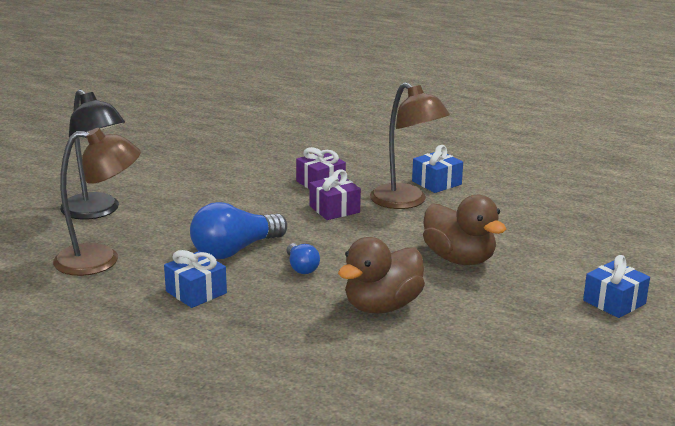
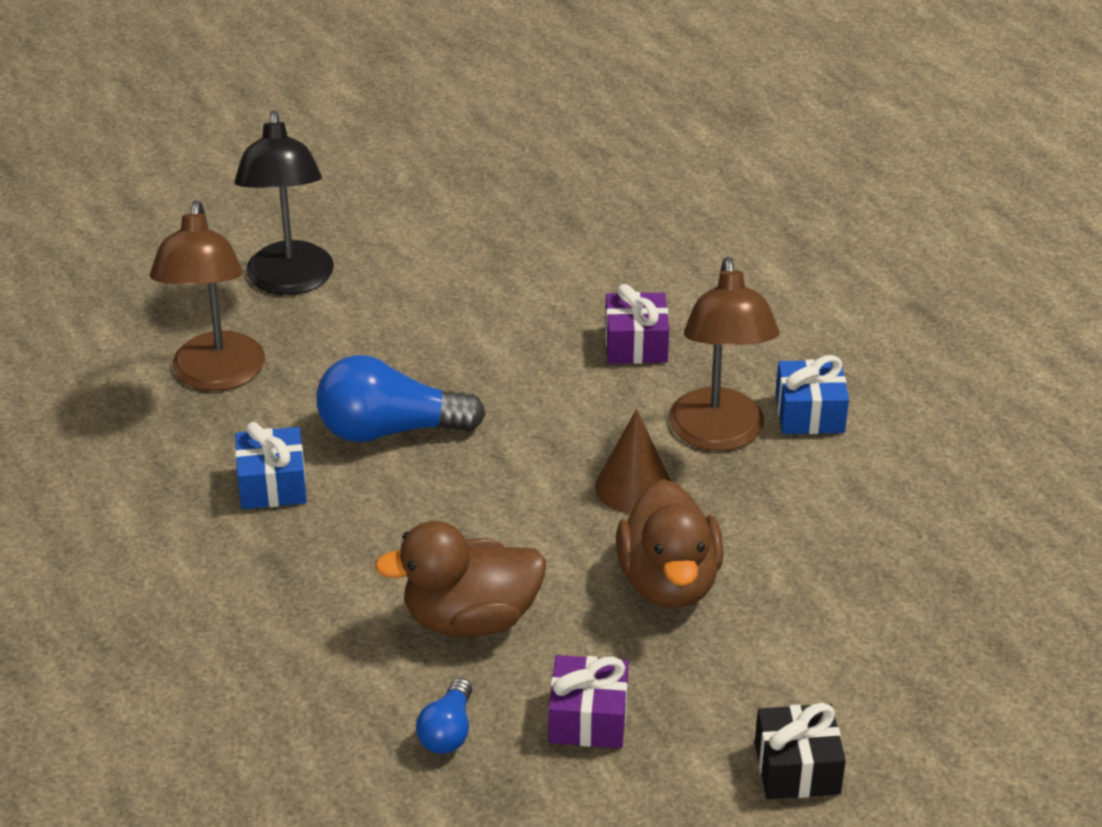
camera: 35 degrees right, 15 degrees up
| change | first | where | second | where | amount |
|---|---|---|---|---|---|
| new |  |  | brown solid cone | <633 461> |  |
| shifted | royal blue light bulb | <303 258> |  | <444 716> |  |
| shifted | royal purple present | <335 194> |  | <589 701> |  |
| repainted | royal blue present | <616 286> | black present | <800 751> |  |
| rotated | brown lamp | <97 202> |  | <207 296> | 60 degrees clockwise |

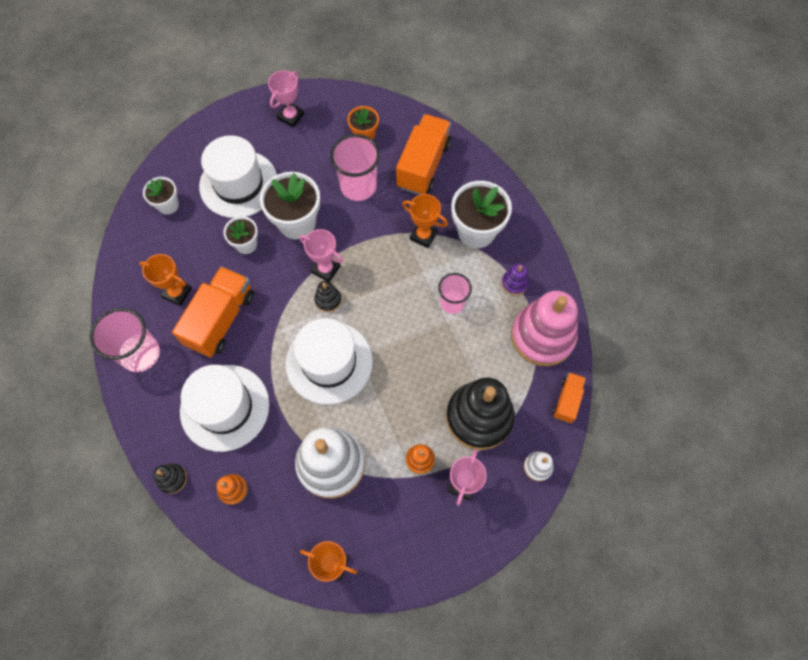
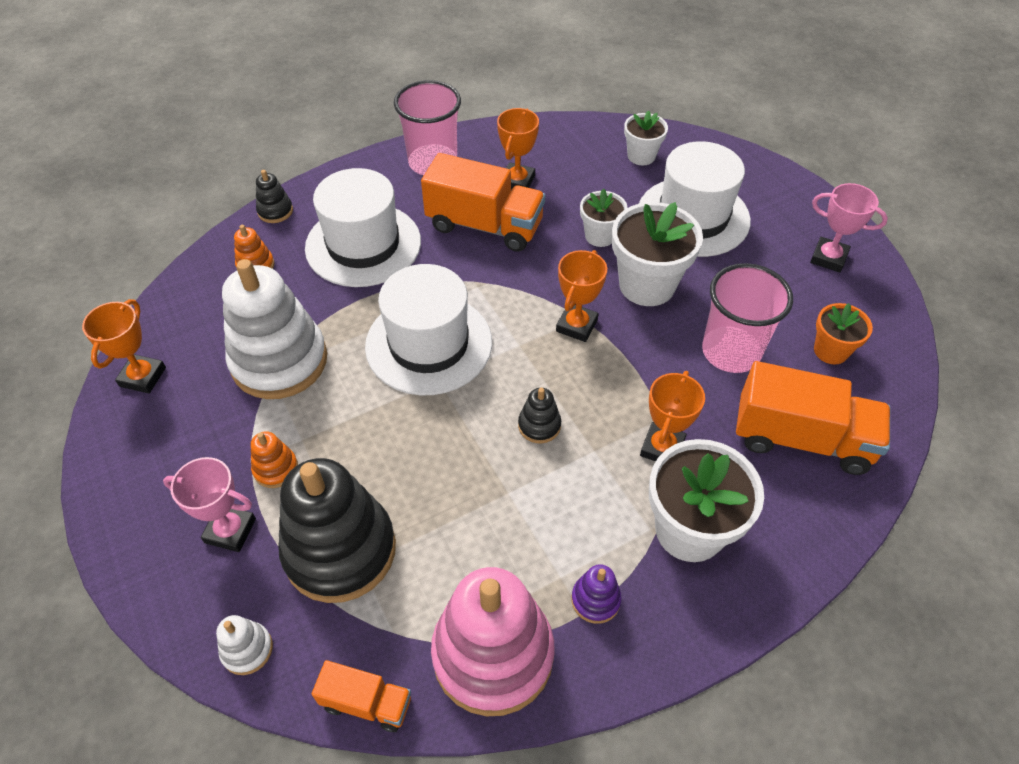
camera: 85 degrees right, 15 degrees down
| change | first | where | second | where | amount |
|---|---|---|---|---|---|
| gone | rosy tumbler | <455 293> |  |  |  |
| shifted | black ring stacker | <327 296> |  | <539 416> |  |
| repainted | rosy trophy | <321 255> | bright orange trophy | <581 296> |  |

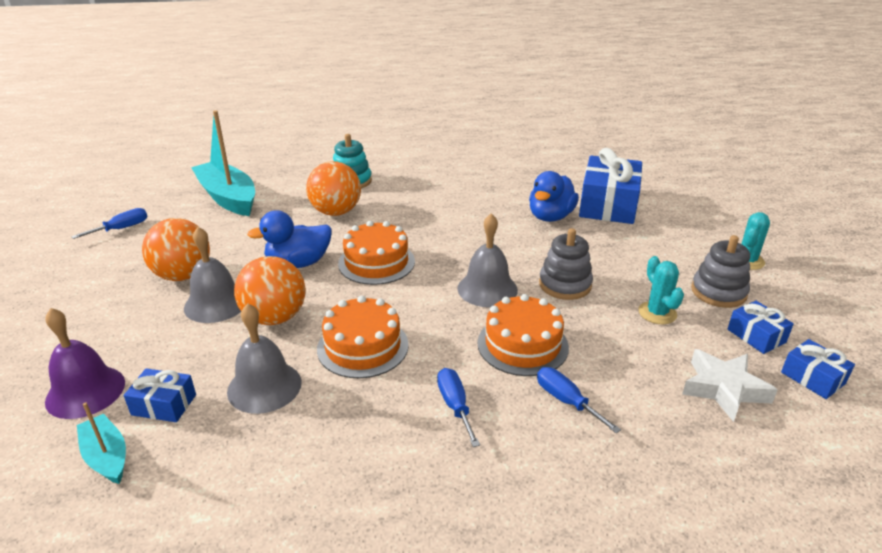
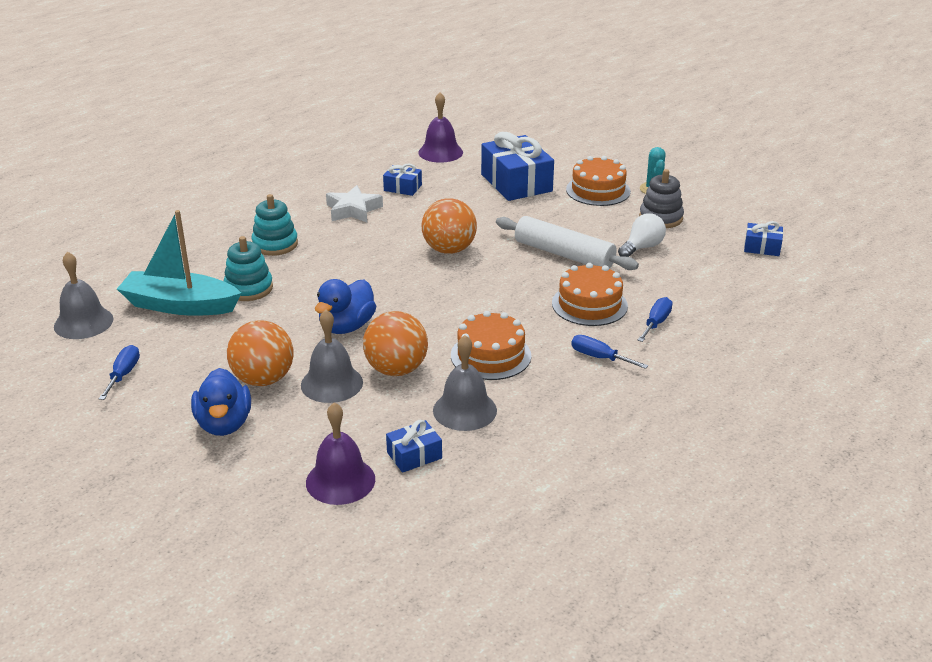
camera: 40 degrees left, 0 degrees up
| change | first | where | second | where | amount |
|---|---|---|---|---|---|
| gone | aqua toy boat | <101 443> |  |  |  |
| new |  |  | aqua ring stacker | <248 268> |  |
| new |  |  | royal purple bell | <440 127> |  |
| shifted | bright orange sphere | <333 188> |  | <449 226> |  |
| shifted | bright orange gateau | <376 253> |  | <598 181> |  |
| shifted | ash-grey bell | <487 260> |  | <83 295> |  |
| shifted | royal blue duck | <554 196> |  | <221 402> |  |
| shifted | white five-pointed star | <730 385> |  | <354 203> |  |
| shifted | royal blue present | <760 327> |  | <402 180> |  |
| swapped | ash-grey ring stacker | <566 264> | white dough roller | <567 243> |  |
| swapped | aqua saguaro cactus | <661 290> | white light bulb | <642 235> |  |
| rotated | royal blue hand screwdriver | <579 400> |  | <655 319> | 105 degrees clockwise |

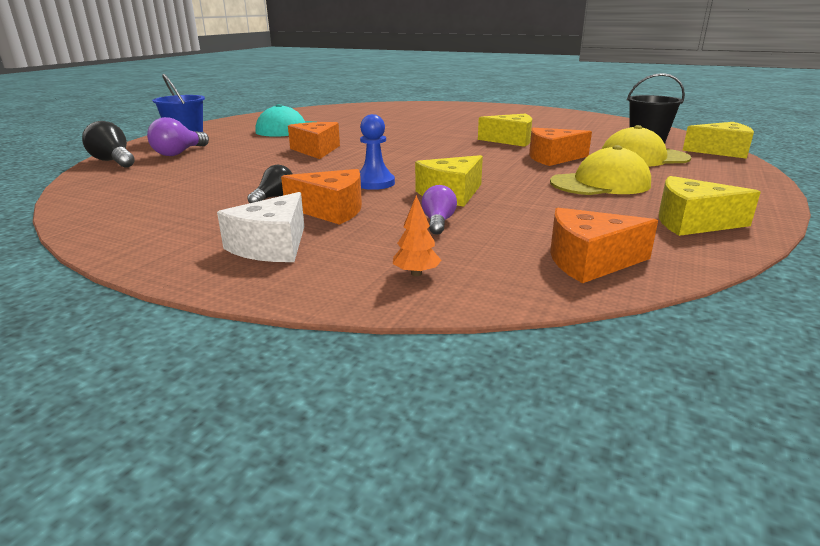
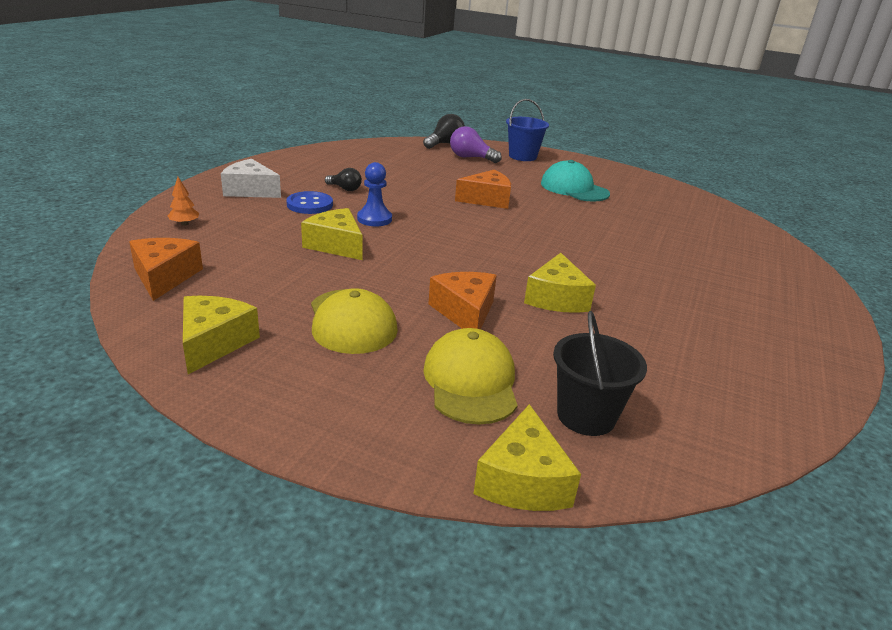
camera: 85 degrees right, 5 degrees up
| change | first | where | second | where | amount |
|---|---|---|---|---|---|
| gone | royal purple light bulb | <439 210> |  |  |  |
| swapped | bright orange piece of cheese | <321 197> | royal blue button | <309 202> |  |

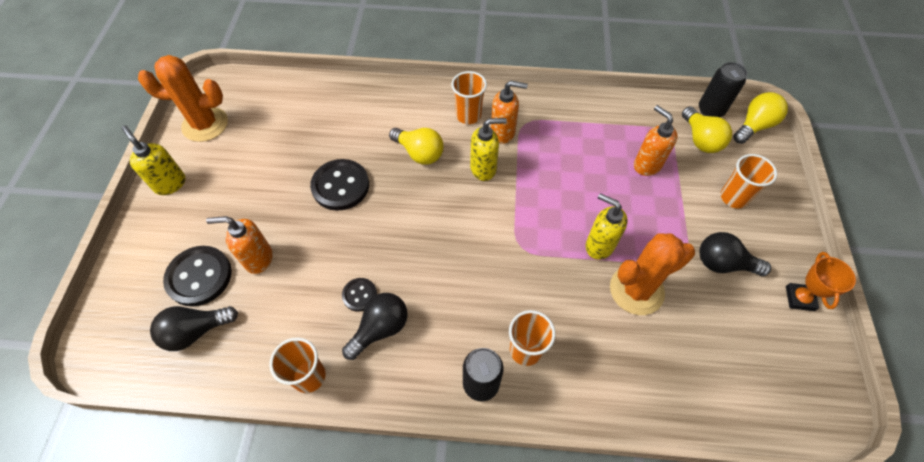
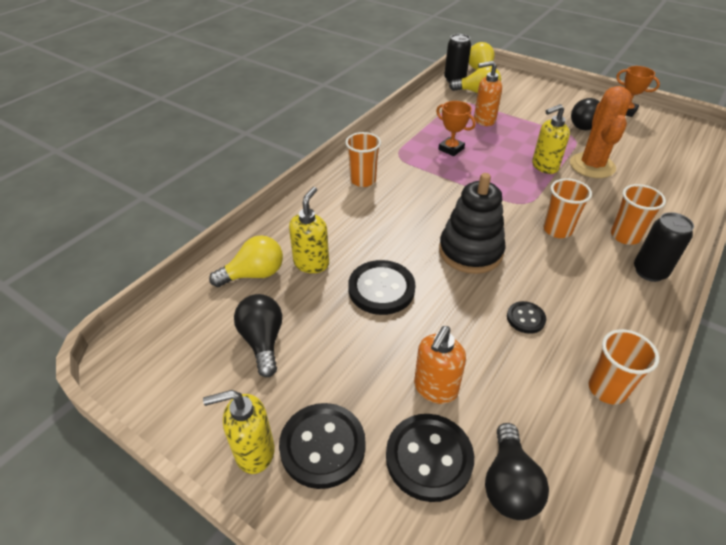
camera: 60 degrees left, 15 degrees down
| change | first | where | second | where | amount |
|---|---|---|---|---|---|
| gone | bright orange saguaro cactus | <183 98> |  |  |  |
| gone | bright orange soap dispenser | <509 112> |  |  |  |
| new |  |  | black button | <322 446> |  |
| new |  |  | bright orange trophy | <456 128> |  |
| new |  |  | black ring stacker | <472 223> |  |
| shifted | black light bulb | <375 326> |  | <258 335> |  |
| shifted | golden light bulb | <416 146> |  | <246 261> |  |
| shifted | golden soap dispenser | <488 149> |  | <309 230> |  |
| shifted | bright orange tumbler | <749 181> |  | <567 208> |  |

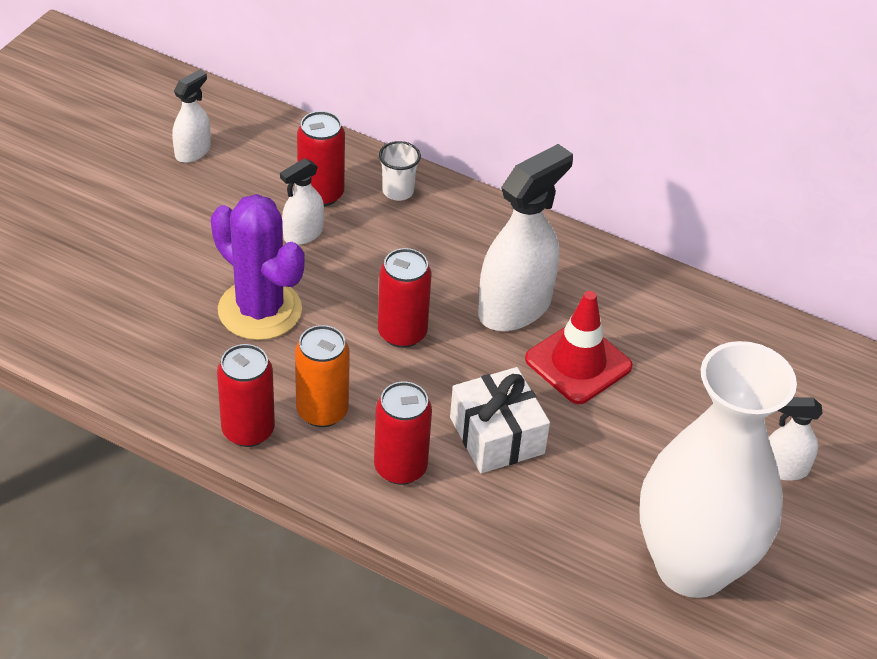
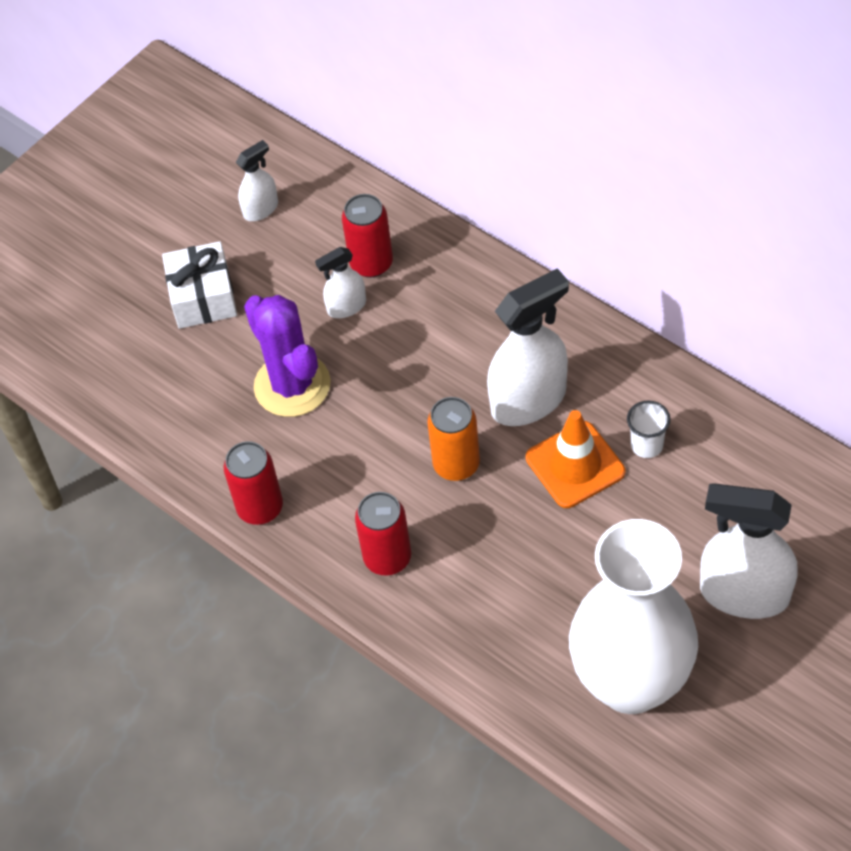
camera: 20 degrees right, 10 degrees up
| change | first | where | second | where | amount |
|---|---|---|---|---|---|
| gone | crimson tin | <405 298> |  |  |  |
| shifted | bright orange tin | <322 376> |  | <453 439> |  |
| shifted | white tumbler | <400 171> |  | <649 429> |  |
| shifted | white present | <500 420> |  | <199 285> |  |
| repainted | crimson traffic cone | <579 347> | bright orange traffic cone | <575 459> |  |
| scaled | white sprayer | <796 439> |  | <749 551> | x1.92 |

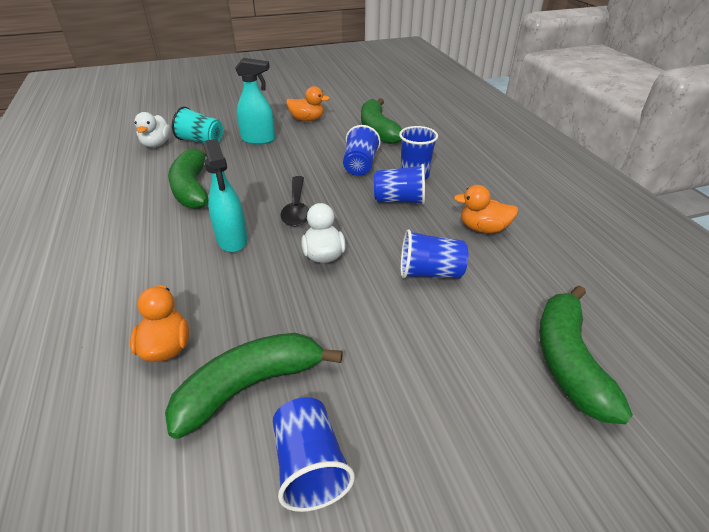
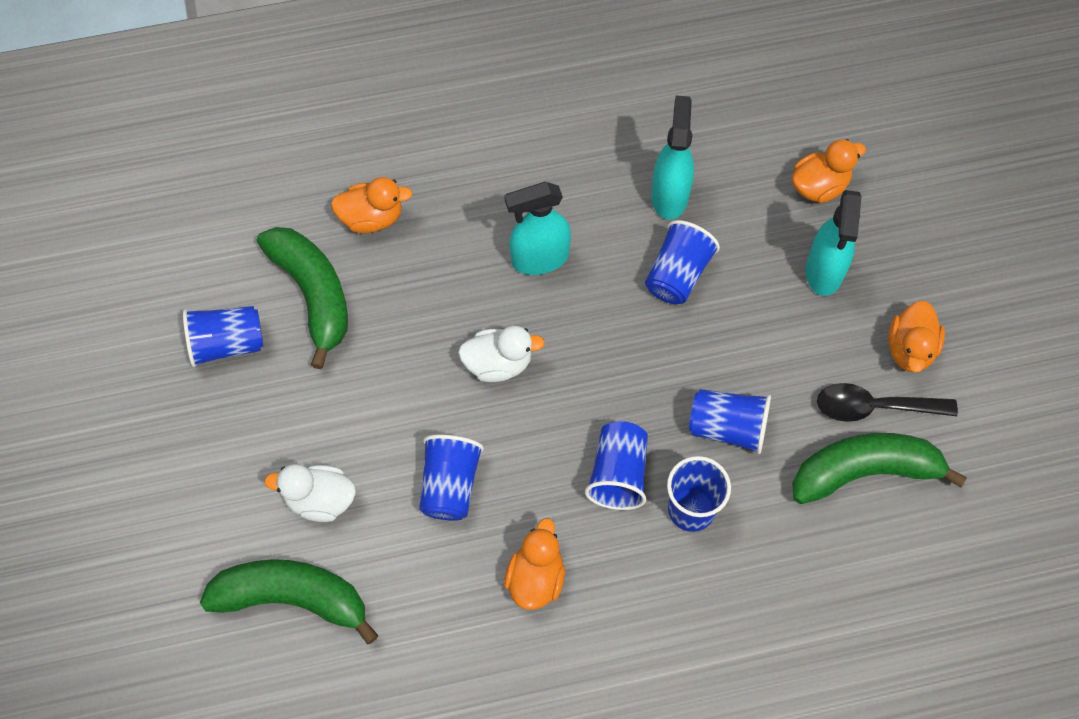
camera: 95 degrees right, 25 degrees up
| change | first | where | second | where | amount |
|---|---|---|---|---|---|
| new |  |  | royal blue tumbler | <682 262> |  |
| shifted | white duck | <152 129> |  | <310 493> |  |
| shifted | black spoon | <294 201> |  | <887 402> |  |
| swapped | leaf-green banana | <188 178> | aqua sprayer | <672 158> |  |
| swapped | aqua tumbler | <197 124> | bright orange duck | <829 171> |  |

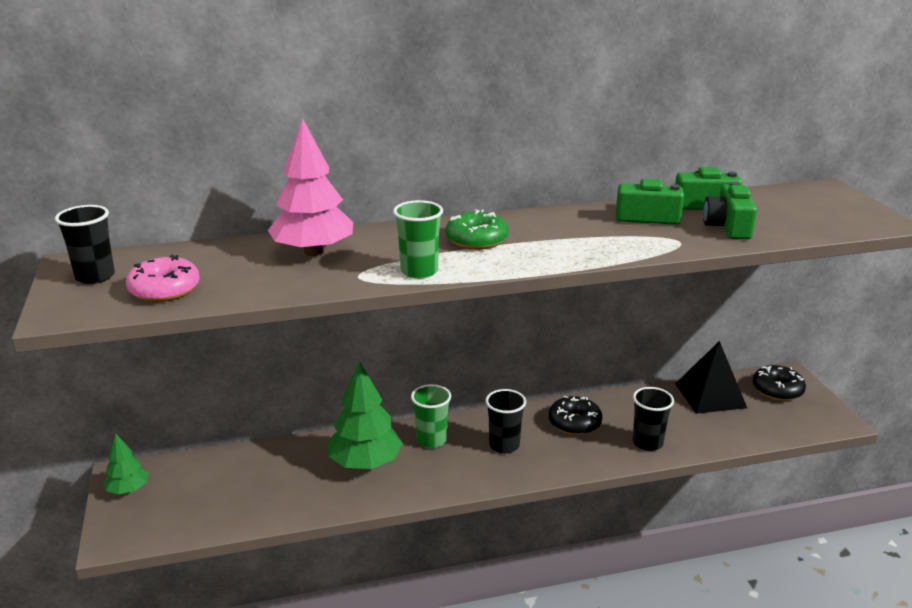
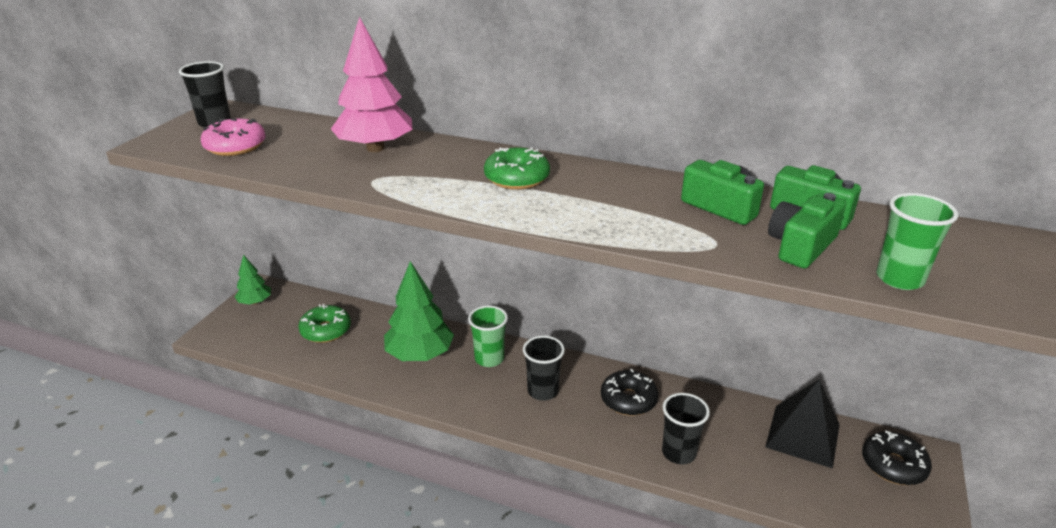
camera: 35 degrees right, 5 degrees up
| change | first | where | second | where | amount |
|---|---|---|---|---|---|
| new |  |  | leaf-green donut | <324 323> |  |
| shifted | leaf-green tumbler | <418 239> |  | <917 241> |  |

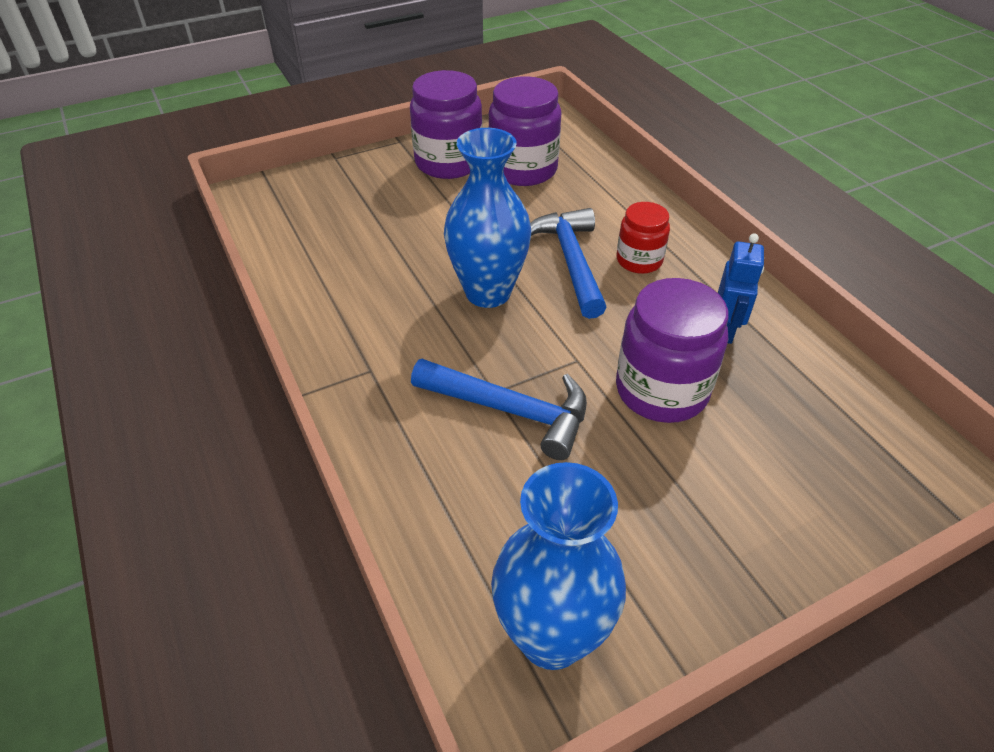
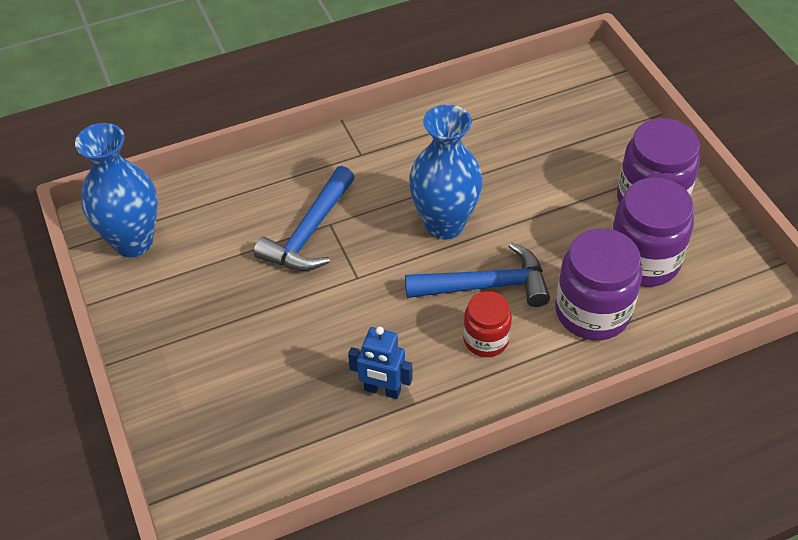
camera: 95 degrees right, 5 degrees up
| change | first | where | second | where | amount |
|---|---|---|---|---|---|
| shifted | royal purple preserve jar | <672 350> |  | <598 284> |  |

